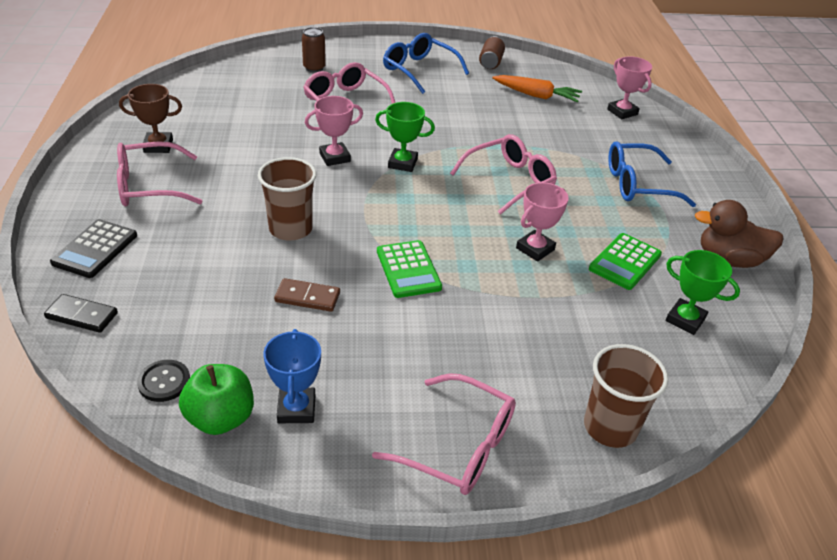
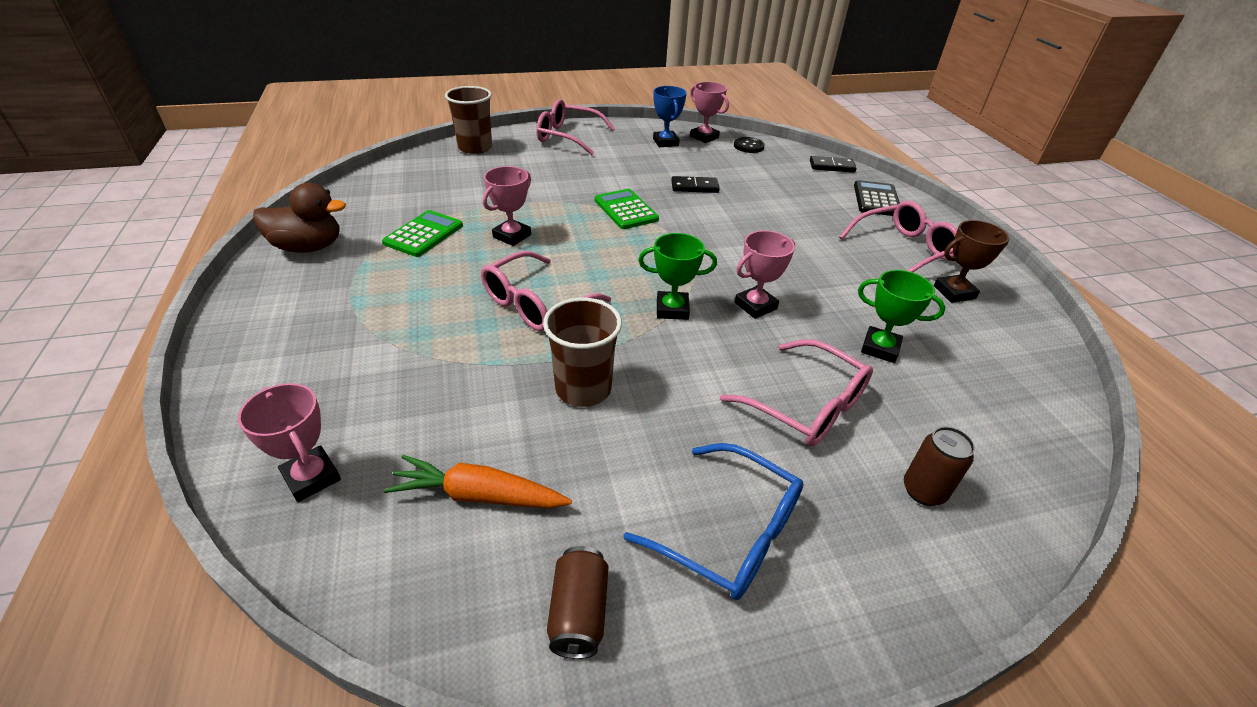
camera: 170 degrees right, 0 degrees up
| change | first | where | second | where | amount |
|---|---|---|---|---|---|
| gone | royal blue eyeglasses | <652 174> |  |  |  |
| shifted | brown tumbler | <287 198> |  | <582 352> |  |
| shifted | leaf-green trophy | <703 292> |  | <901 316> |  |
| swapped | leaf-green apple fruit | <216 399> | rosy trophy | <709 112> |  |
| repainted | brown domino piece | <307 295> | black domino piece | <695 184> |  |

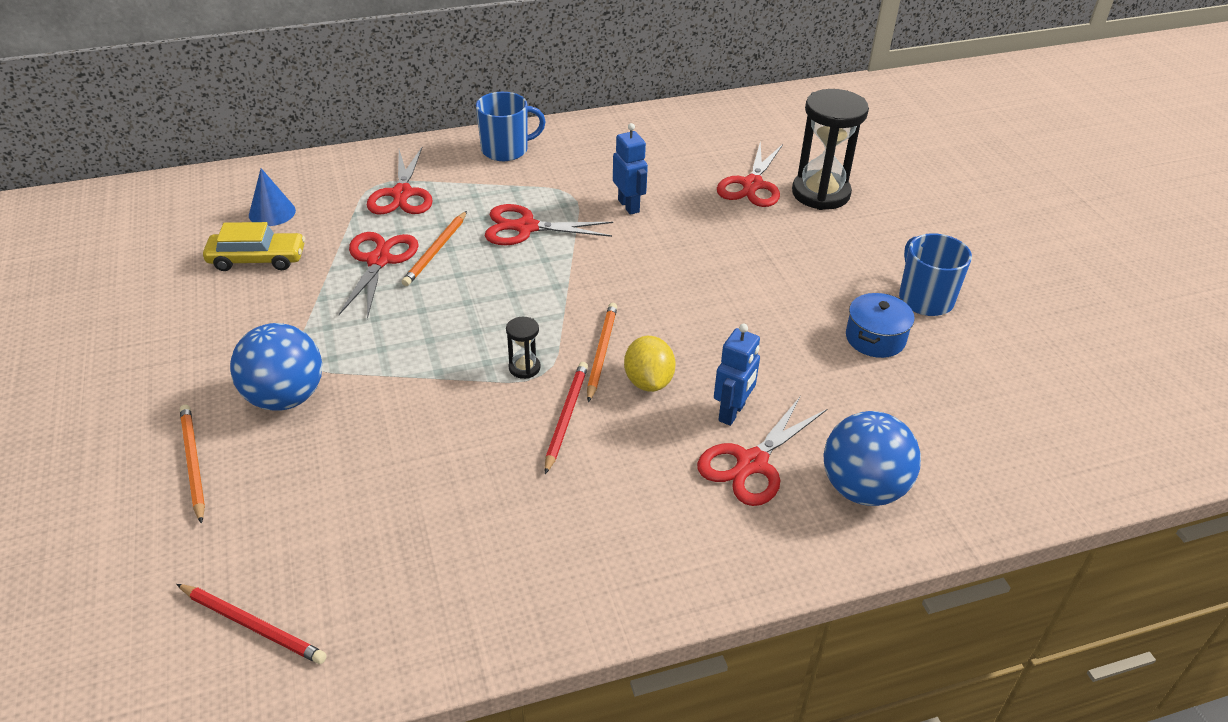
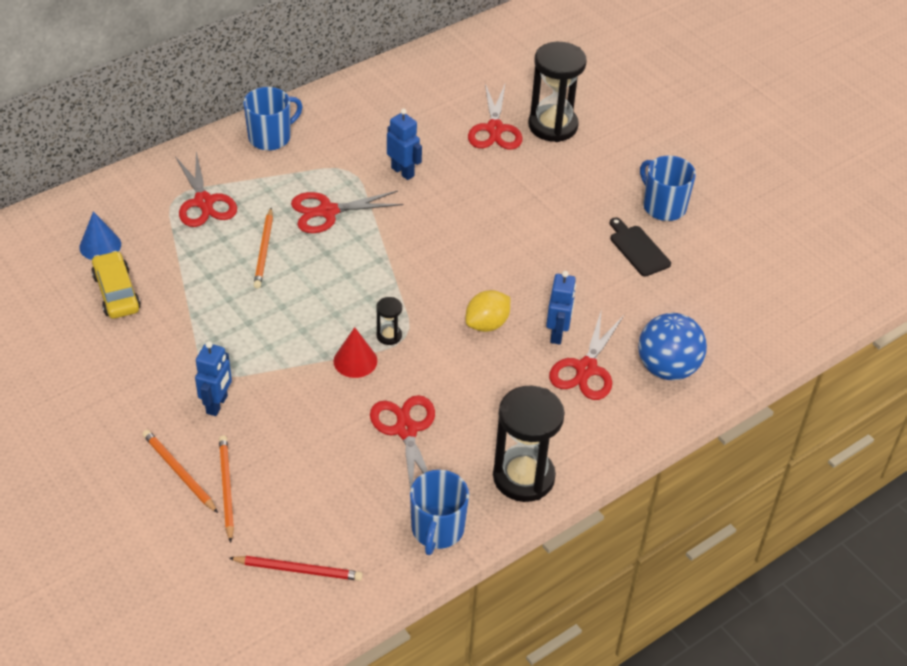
camera: 20 degrees left, 5 degrees up
| change | first | where | second | where | amount |
|---|---|---|---|---|---|
| gone | crimson lead pencil | <566 418> |  |  |  |
| new |  |  | crimson solid cone | <355 352> |  |
| new |  |  | royal blue tea mug | <439 512> |  |
| new |  |  | black sand timer | <529 444> |  |
| shifted | crimson pair of scissors | <379 275> |  | <402 442> |  |
| shifted | bright orange lead pencil | <602 352> |  | <226 489> |  |
| swapped | royal blue sphere | <276 367> | royal blue toy robot | <213 378> |  |
| swapped | royal blue stockpot | <880 325> | black bread board | <640 246> |  |
| rotated | golden toy car | <254 246> |  | <116 285> | 90 degrees counterclockwise |
| rotated | golden citrus fruit | <650 364> |  | <487 311> | 75 degrees clockwise |

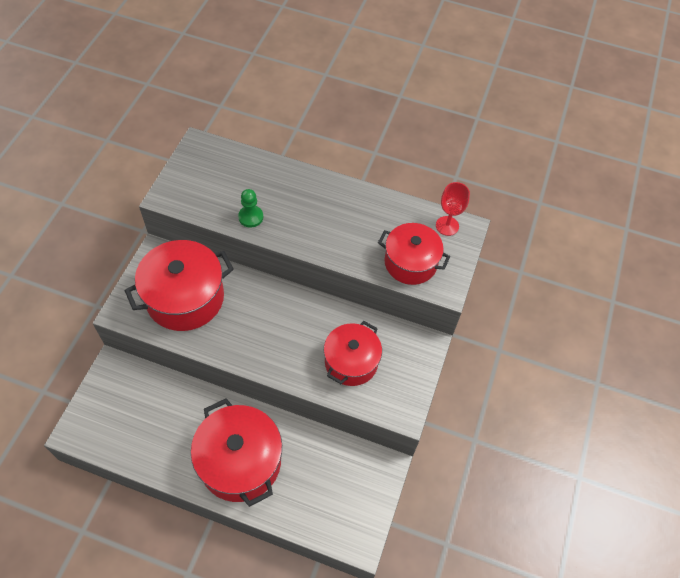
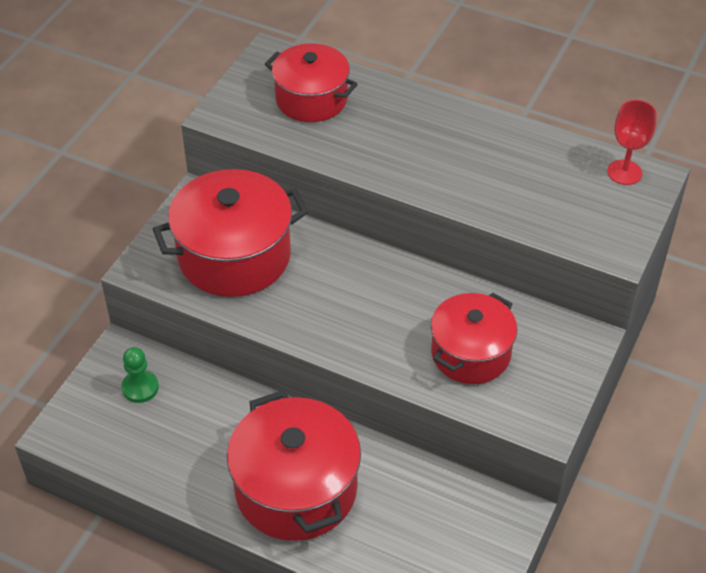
camera: 10 degrees right, 10 degrees down
| change | first | where | second | where | amount |
|---|---|---|---|---|---|
| shifted | leaf-green chess pawn | <250 208> |  | <140 375> |  |
| shifted | crimson stockpot | <414 254> |  | <311 82> |  |

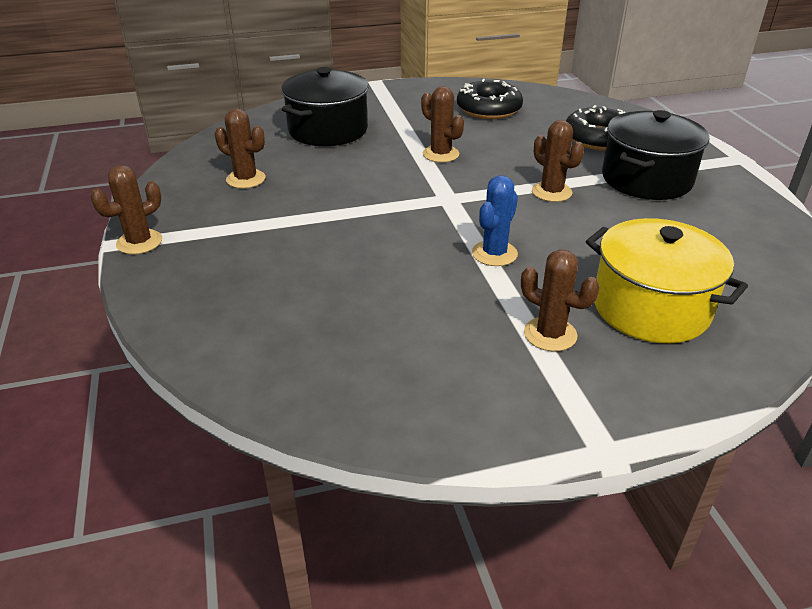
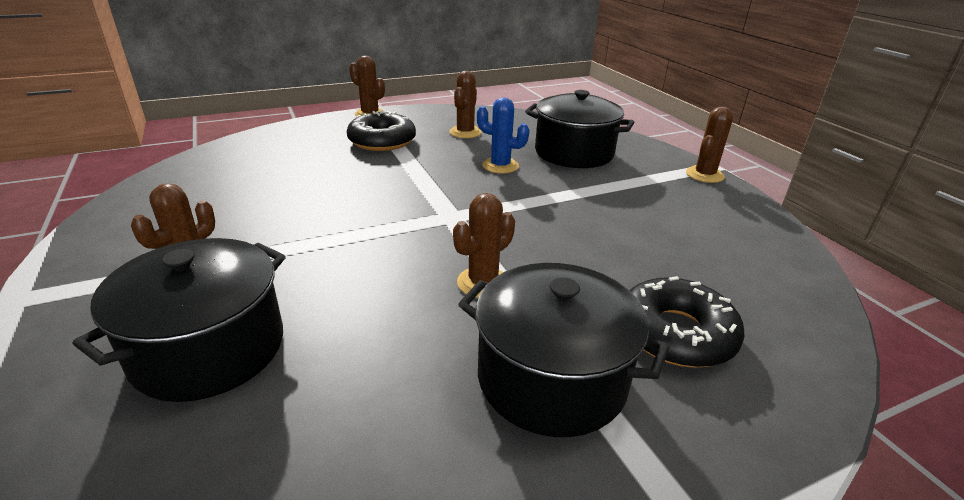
camera: 80 degrees right, 5 degrees down
| change | first | where | second | where | amount |
|---|---|---|---|---|---|
| shifted | brown saguaro cactus | <442 124> |  | <709 145> |  |
| shifted | black donut | <490 99> |  | <381 131> |  |
| shifted | royal blue saguaro cactus | <495 220> |  | <503 135> |  |
| repainted | golden stockpot | <667 280> | black stockpot | <179 320> |  |

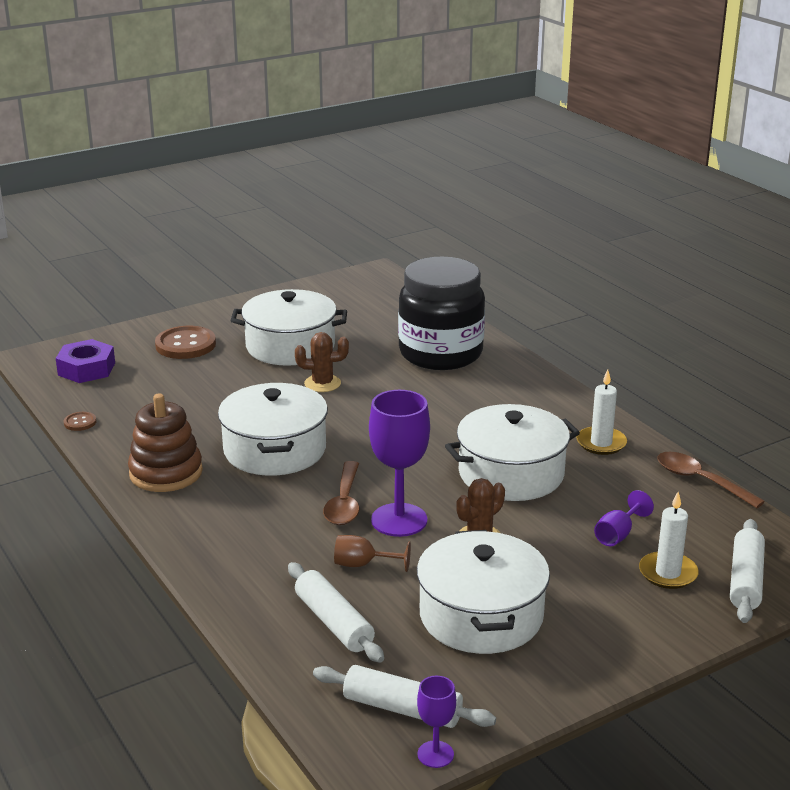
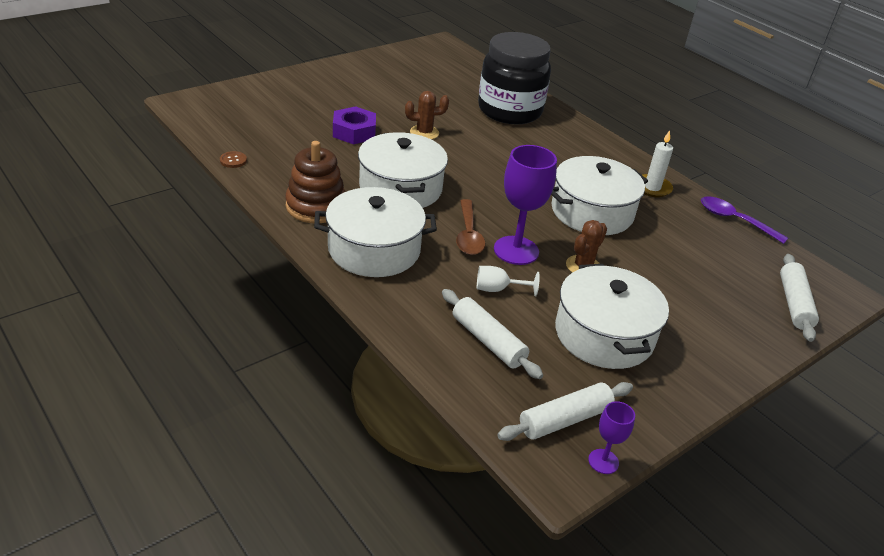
camera: 10 degrees left, 10 degrees up
| change | first | where | second | where | amount |
|---|---|---|---|---|---|
| gone | brown button | <185 342> |  |  |  |
| gone | royal purple goblet | <624 518> |  |  |  |
| gone | white candle | <669 540> |  |  |  |
| shifted | royal purple nut | <85 361> |  | <354 125> |  |
| shifted | white stockpot | <289 327> |  | <375 232> |  |
| repainted | brown goblet | <372 553> | white goblet | <508 281> |  |
| repainted | brown spoon | <711 480> | royal purple spoon | <744 220> |  |
| rotated | white dough roller | <404 696> |  | <565 411> | 45 degrees counterclockwise |

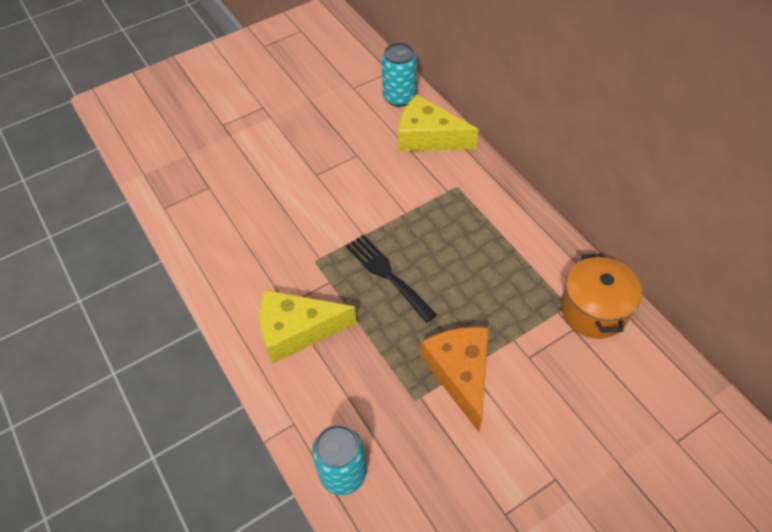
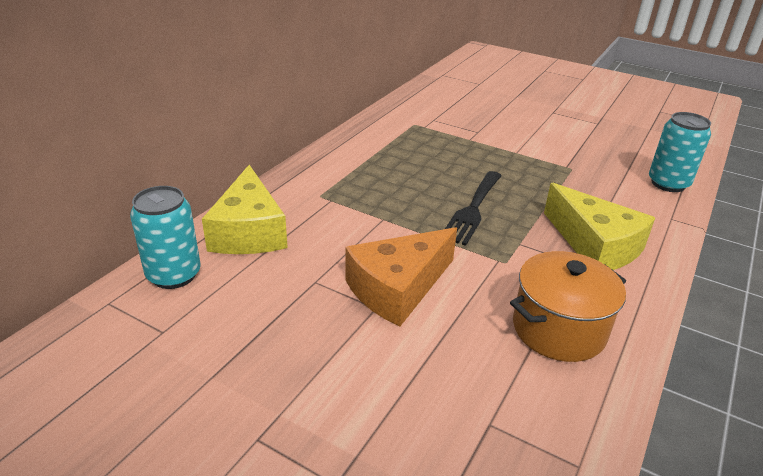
camera: 120 degrees left, 20 degrees down
| change | first | where | second | where | amount |
|---|---|---|---|---|---|
| shifted | bright orange piece of cheese | <455 379> |  | <401 276> |  |
| shifted | bright orange stockpot | <601 296> |  | <568 306> |  |

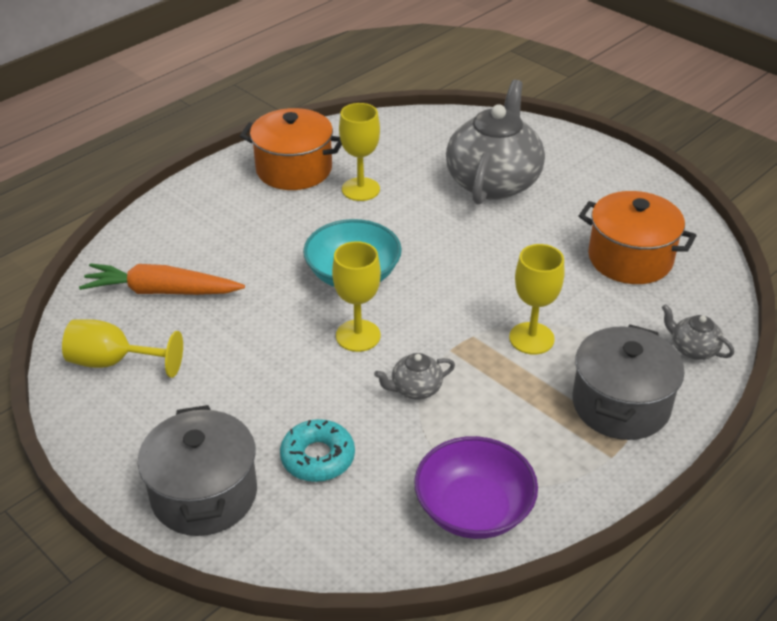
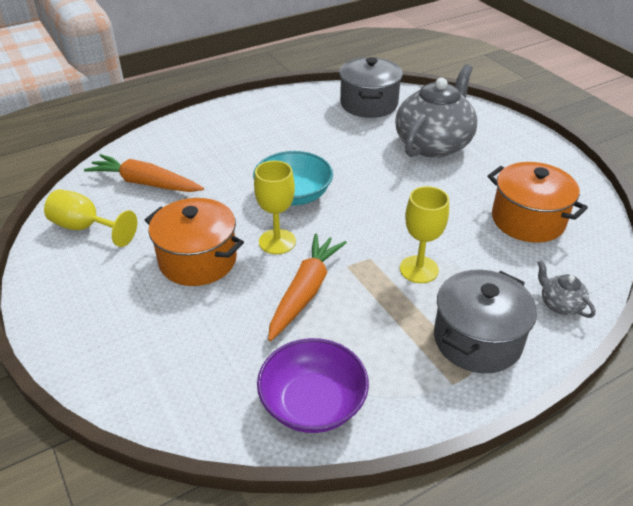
camera: 15 degrees right, 0 degrees up
| change | first | where | second | where | amount |
|---|---|---|---|---|---|
| gone | aqua donut | <317 450> |  |  |  |
| gone | golden goblet | <359 152> |  |  |  |
| shifted | ash-grey stockpot | <197 470> |  | <371 87> |  |
| shifted | bright orange stockpot | <291 149> |  | <194 242> |  |
| swapped | ash-grey china teapot | <414 376> | bright orange carrot | <307 287> |  |

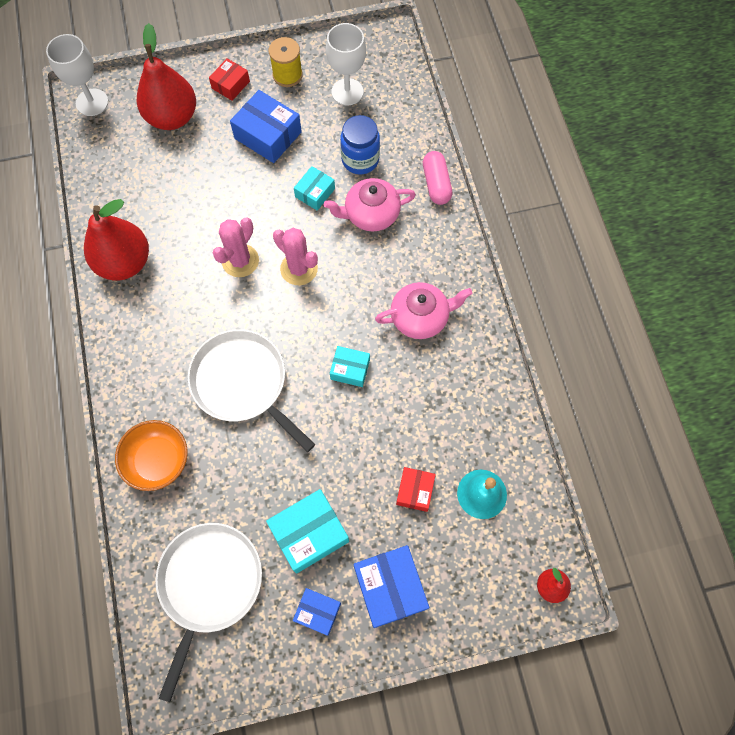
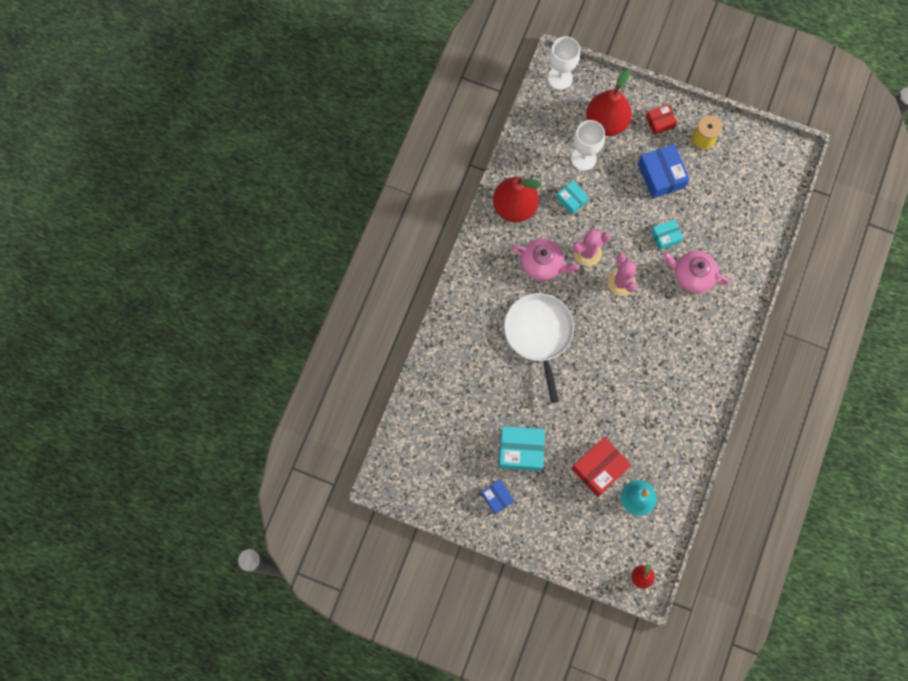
camera: 35 degrees right, 5 degrees up
| change | first | where | second | where | amount |
|---|---|---|---|---|---|
| gone | bright orange bowl | <151 455> |  |  |  |
| gone | white pan | <208 612> |  |  |  |
| gone | royal blue preserve jar | <360 144> |  |  |  |
| gone | royal blue box | <391 586> |  |  |  |
| gone | rosy pill shape | <437 178> |  |  |  |
| shifted | white goblet | <346 64> |  | <588 145> |  |
| shifted | aqua box | <350 366> |  | <572 198> |  |
| shifted | rosy china teapot | <423 310> |  | <545 259> |  |
| scaled | crimson box | <416 489> |  | <601 467> | x1.70 |

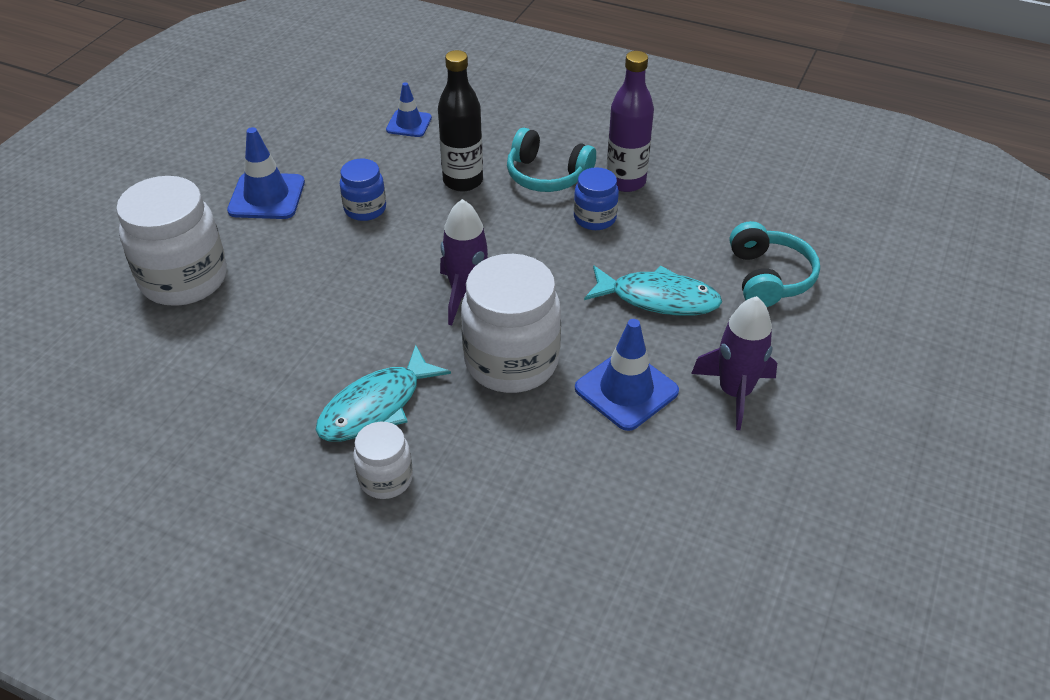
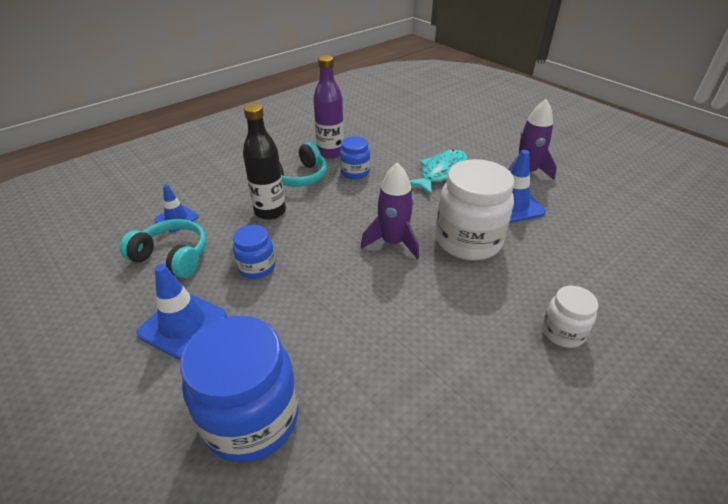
camera: 65 degrees left, 5 degrees down
| change | first | where | second | where | amount |
|---|---|---|---|---|---|
| gone | aqua fish figure | <383 393> |  |  |  |
| shifted | aqua headphones | <775 264> |  | <163 248> |  |
| repainted | white preserve jar | <171 241> | royal blue preserve jar | <239 389> |  |

